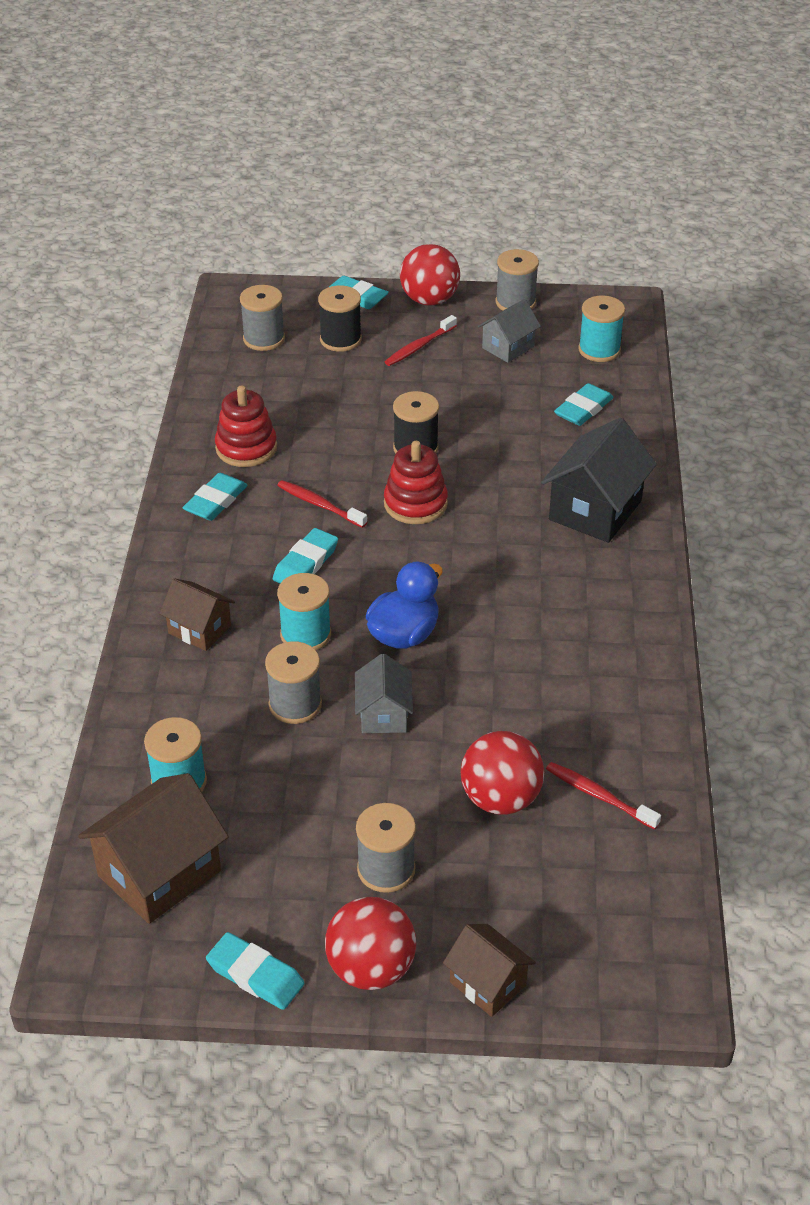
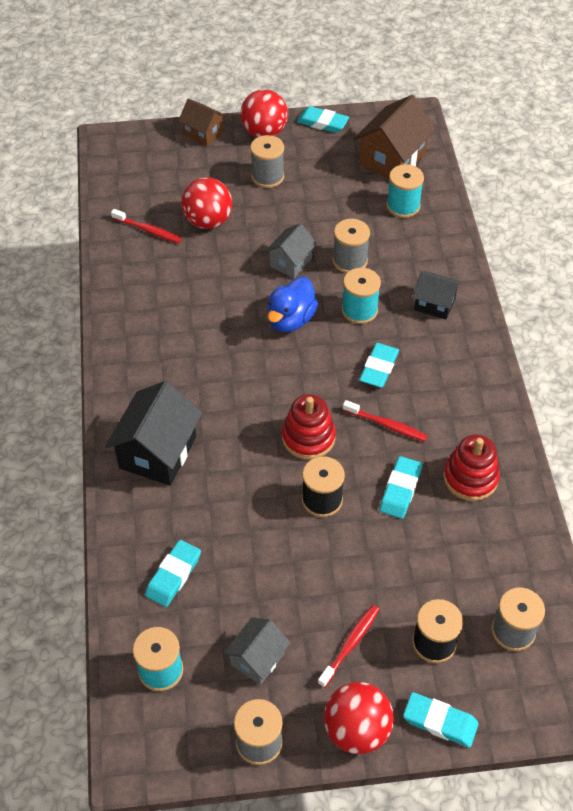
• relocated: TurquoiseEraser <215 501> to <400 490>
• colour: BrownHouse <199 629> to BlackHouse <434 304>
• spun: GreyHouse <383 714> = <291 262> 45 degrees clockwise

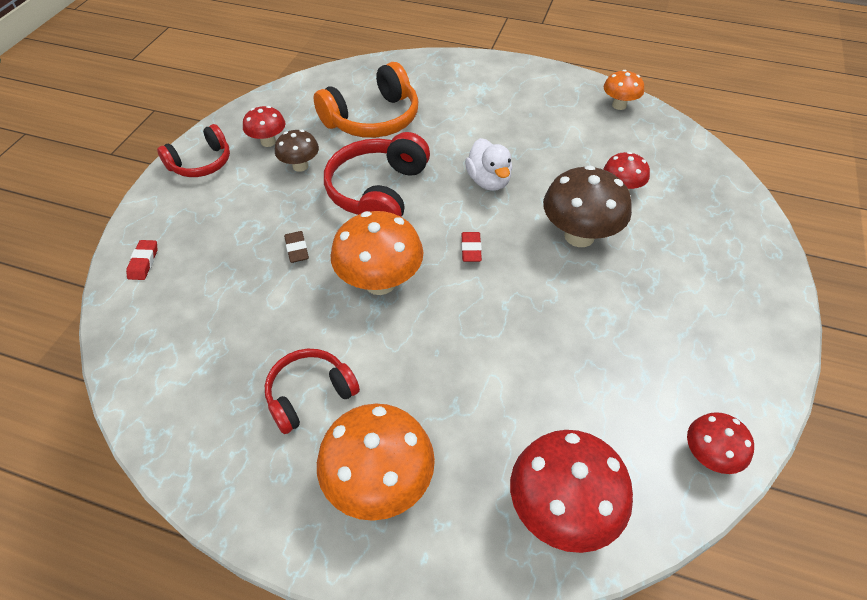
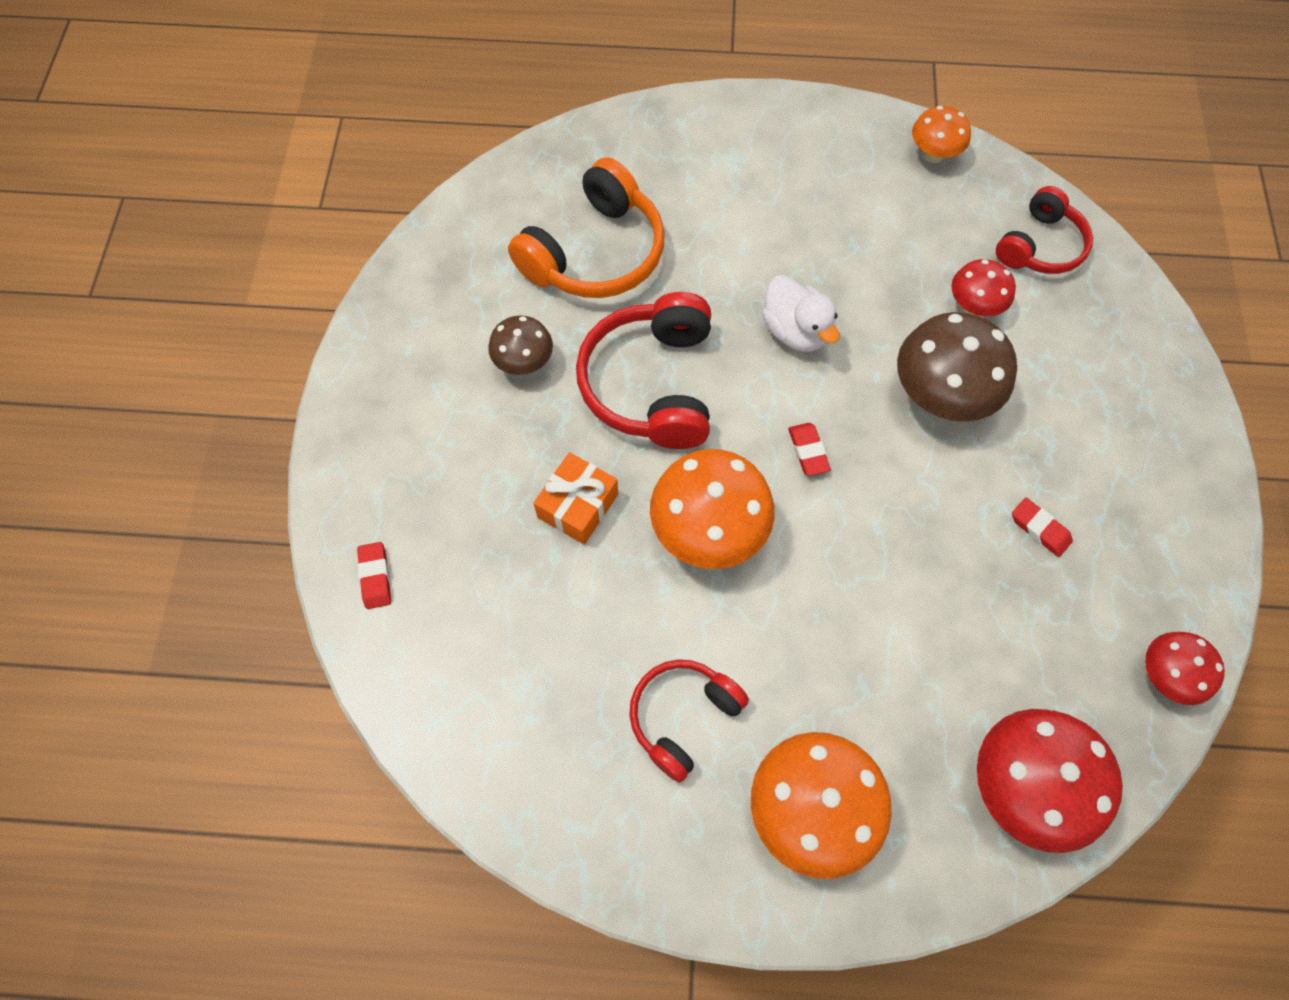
• missing: RedMushroom <268 142>
• relocated: RedHeadphones <201 163> to <1040 246>
• exchanged: BrownEraser <297 249> to OrangeGift <578 506>
• appeared: RedEraser <1039 529>

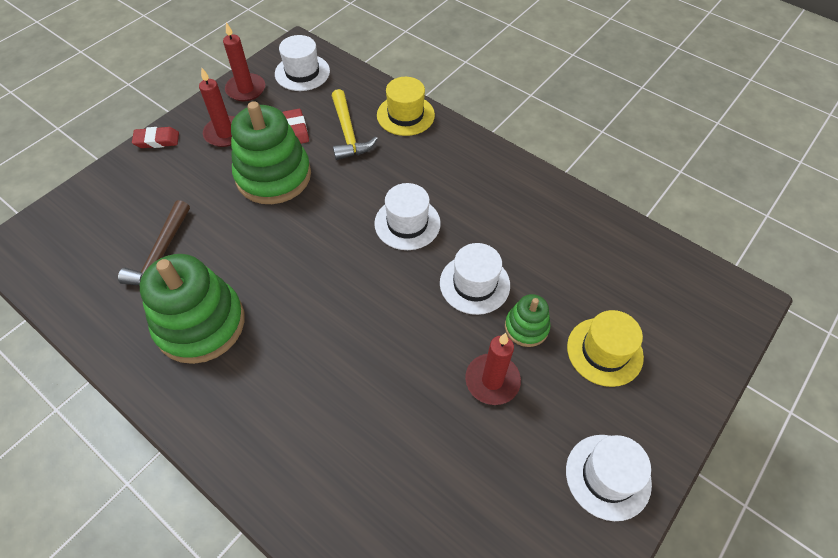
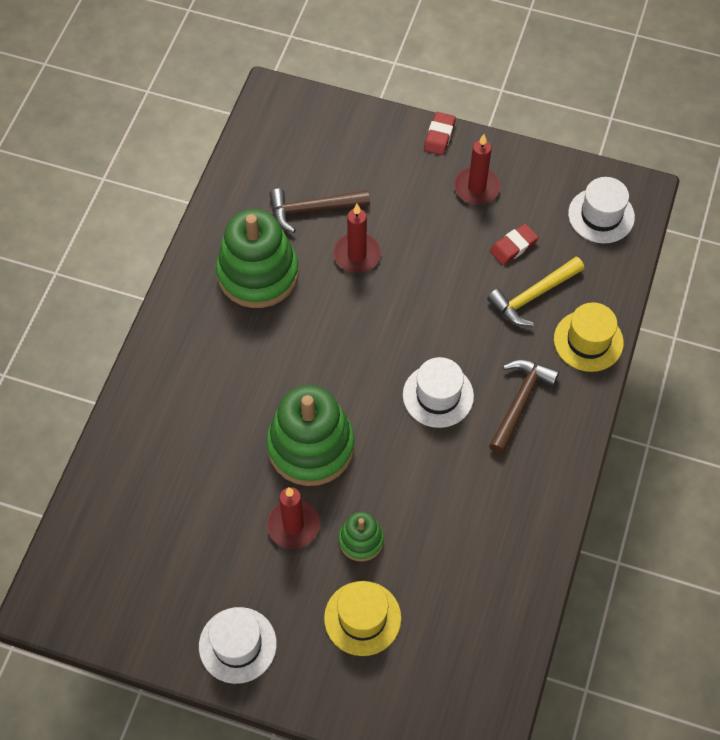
• relocated: RedCandle <246 89> to <357 254>
• relocated: GreenStackingToy <273 176> to <311 446>
• spun: RedEraser <157 140> = <439 136> 45 degrees clockwise
• missing: WhiteHat <474 284>
• appeared: BrownHammer <520 402>

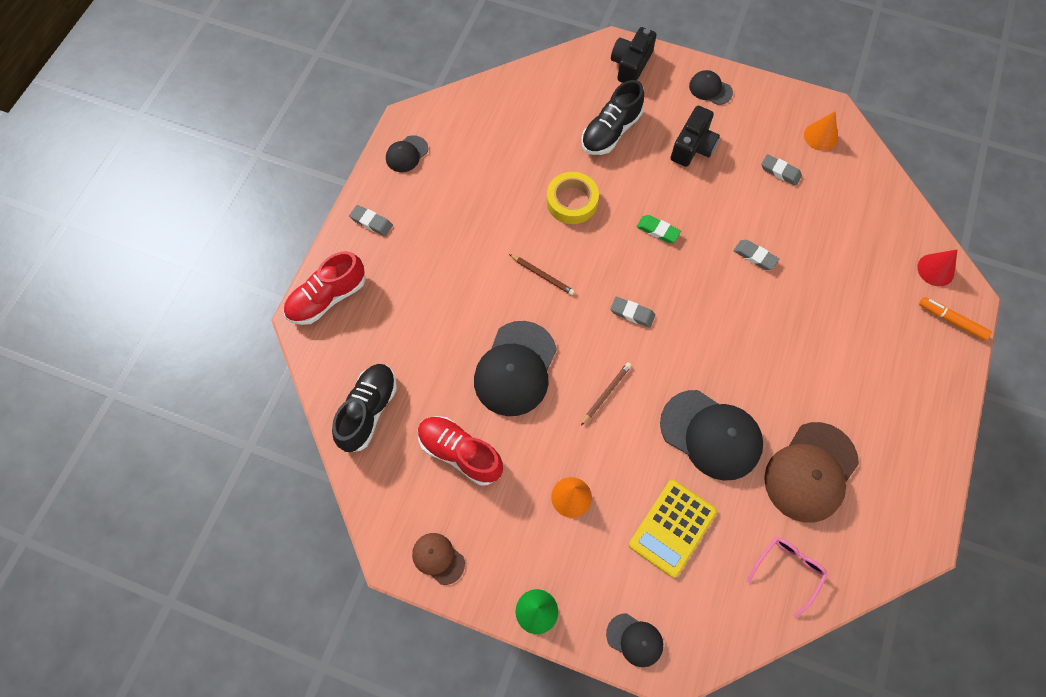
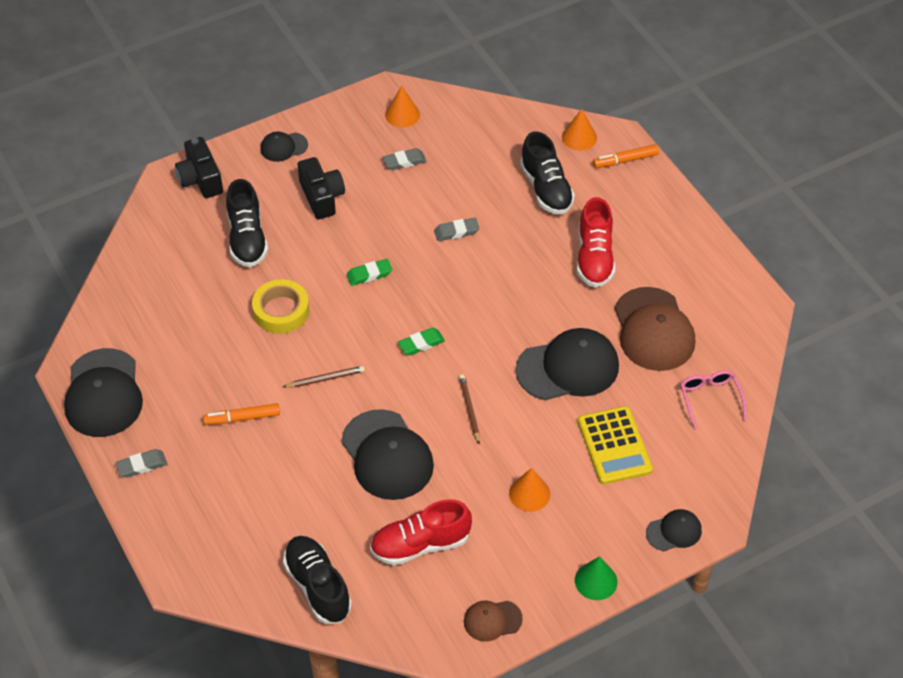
• size: BlackCap <406 154> = <103 393> x1.97
• colour: RedCone <935 270> to OrangeCone <579 137>
• relocated: RedShoe <327 298> to <594 257>
• colour: GreyEraser <632 313> to GreenEraser <421 344>
• appeared: BlackShoe <546 189>
• appeared: OrangeMarker <242 418>

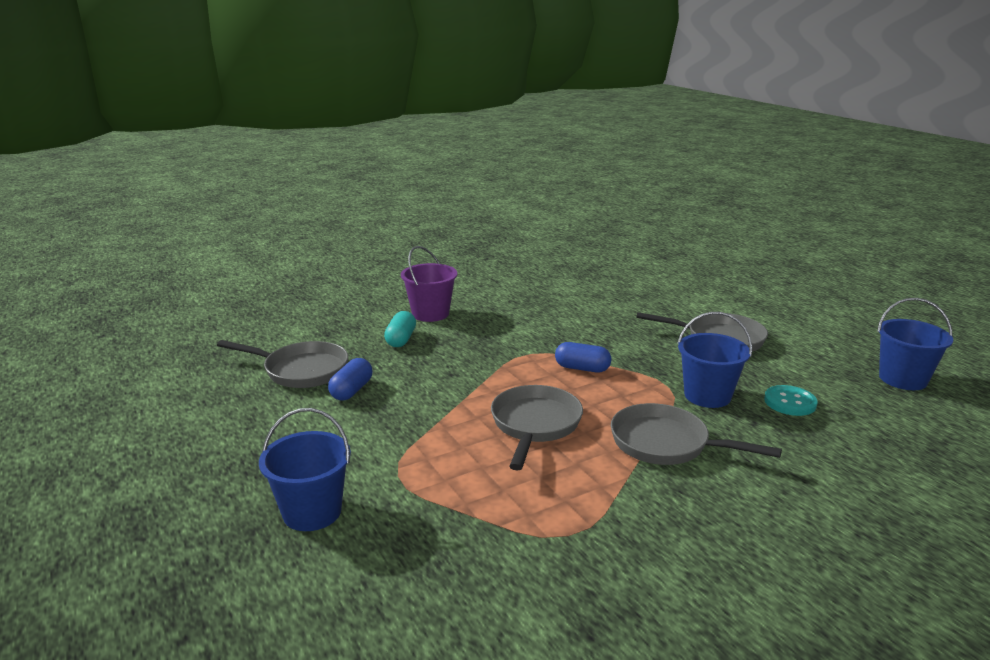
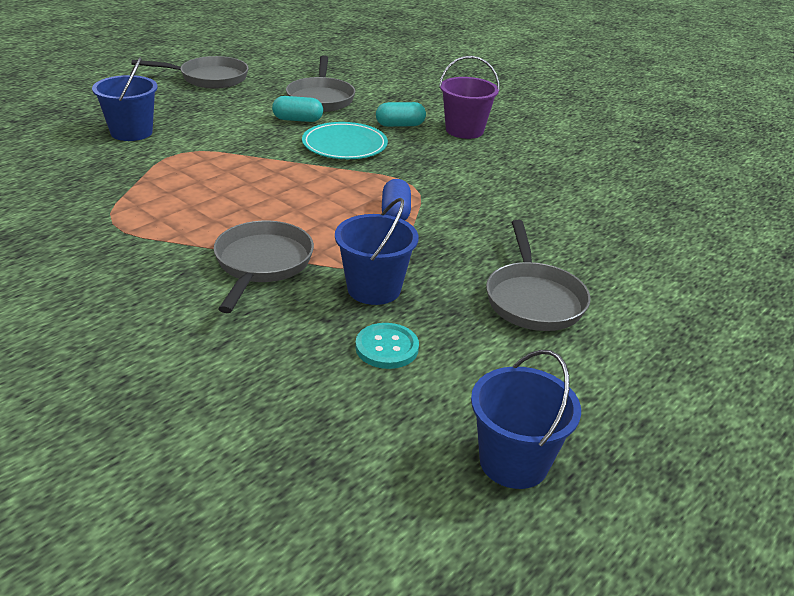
• colour: BlueCapsule <351 390> to TurquoiseCapsule <297 120>
• relocated: GreyPan <535 425> to <209 78>
• appeared: TurquoisePlate <344 145>

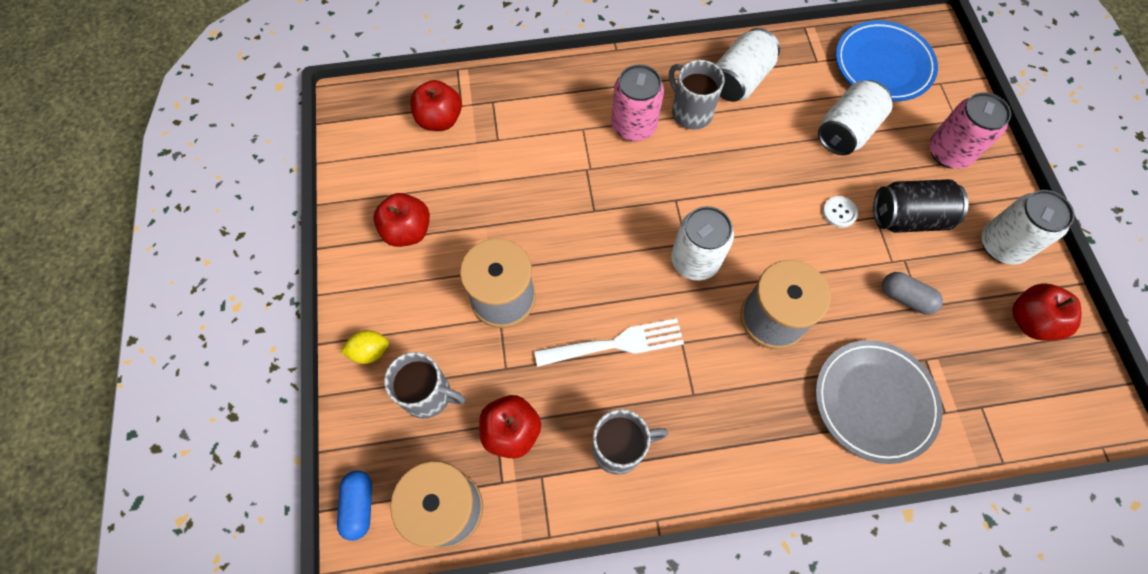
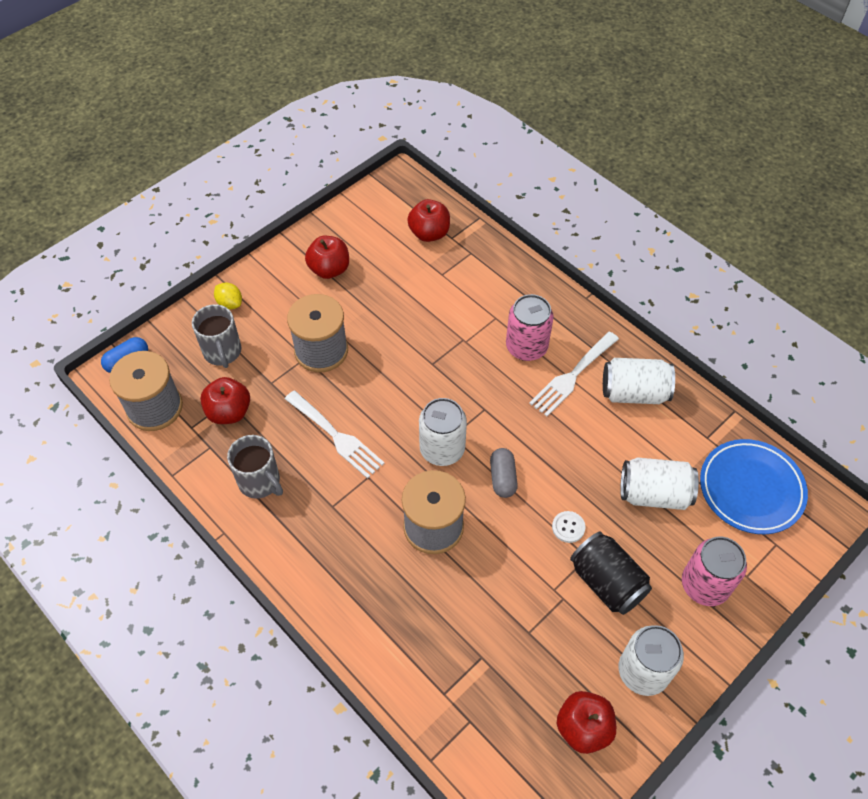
• exchanged: GreyMug <690 112> to WhiteFork <572 376>
• relocated: GreyCapsule <905 298> to <502 478>
• missing: GreyPlate <874 402>

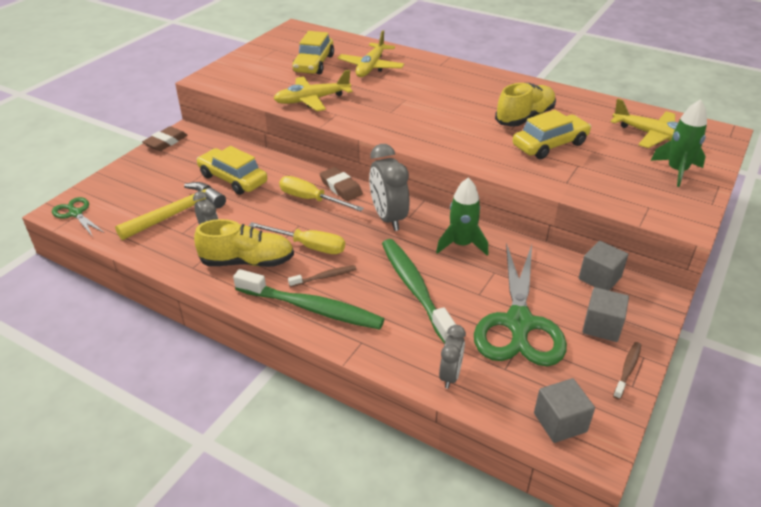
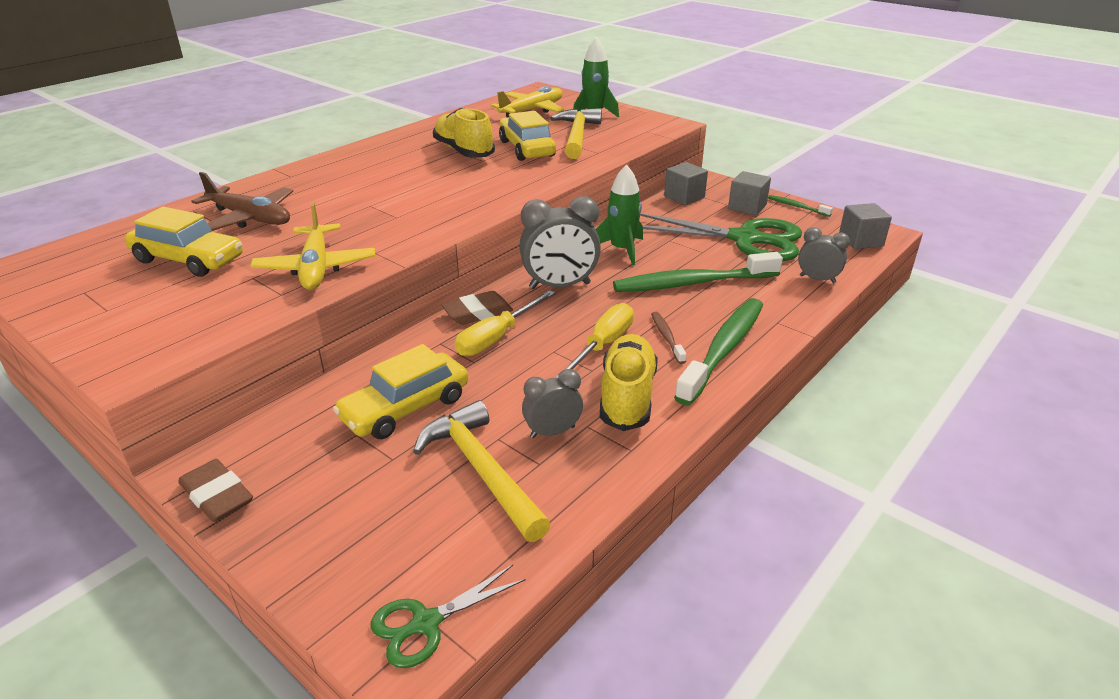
• colour: YellowPlane <371 67> to BrownPlane <250 218>
• colour: BrownToothbrush <627 369> to GreenToothbrush <797 207>
• appeared: YellowHammer <577 136>

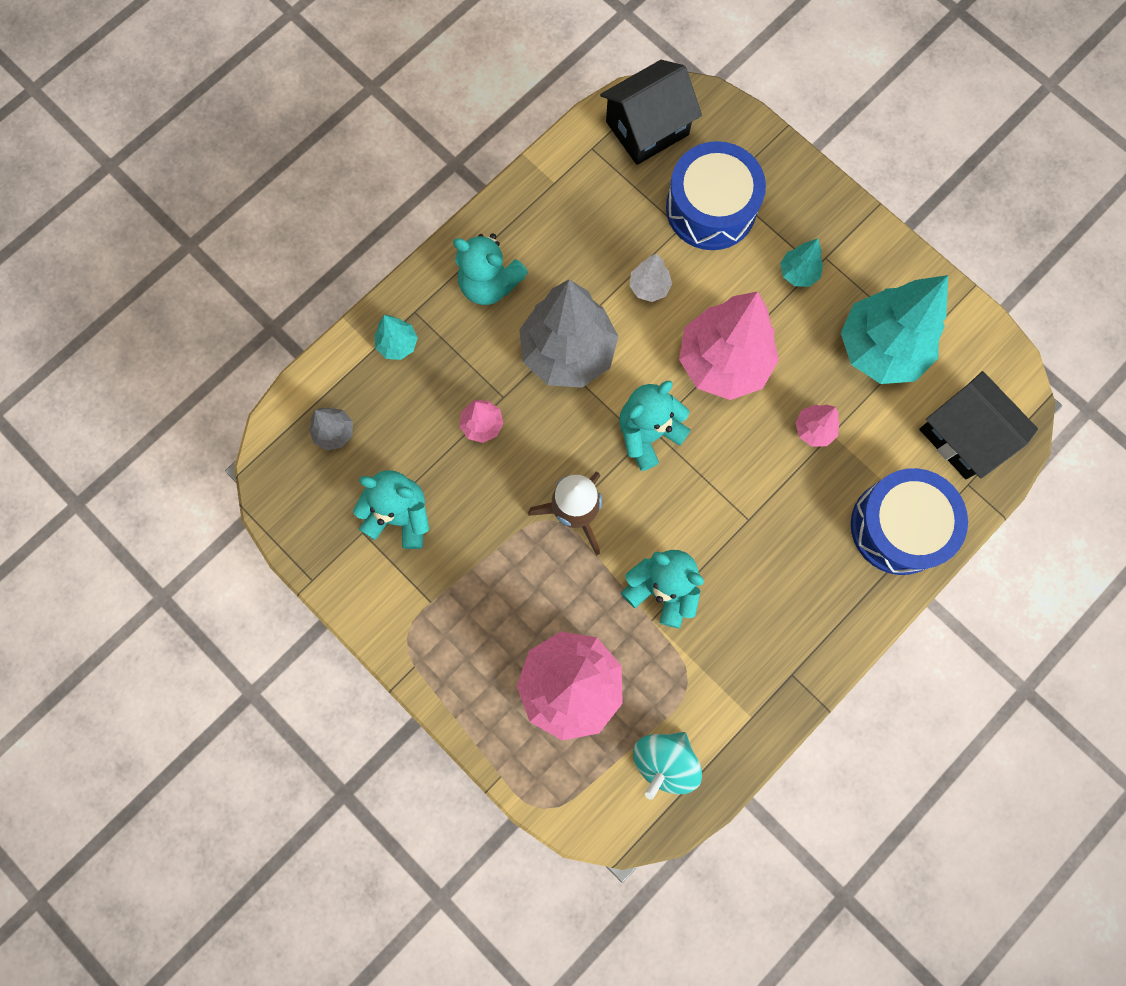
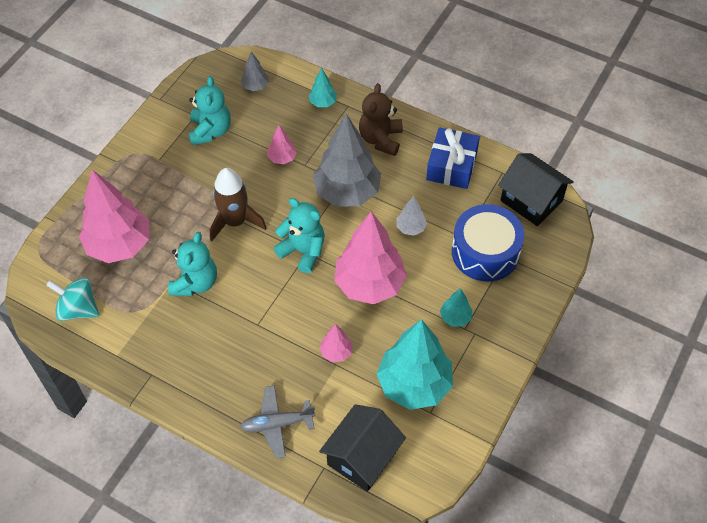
• colour: TurquoiseTeddyBear <489 284> to BrownTeddyBear <380 139>
• exchanged: BlueDrum <899 526> to GreyPlane <277 424>
• appeared: BlueGift <451 166>

